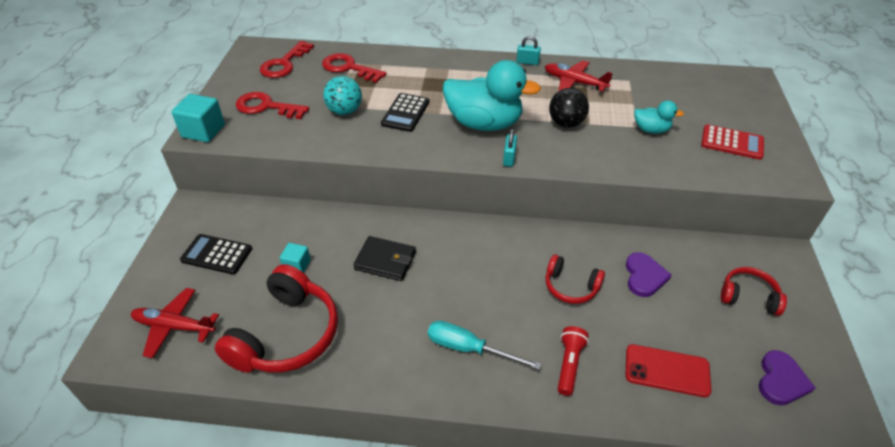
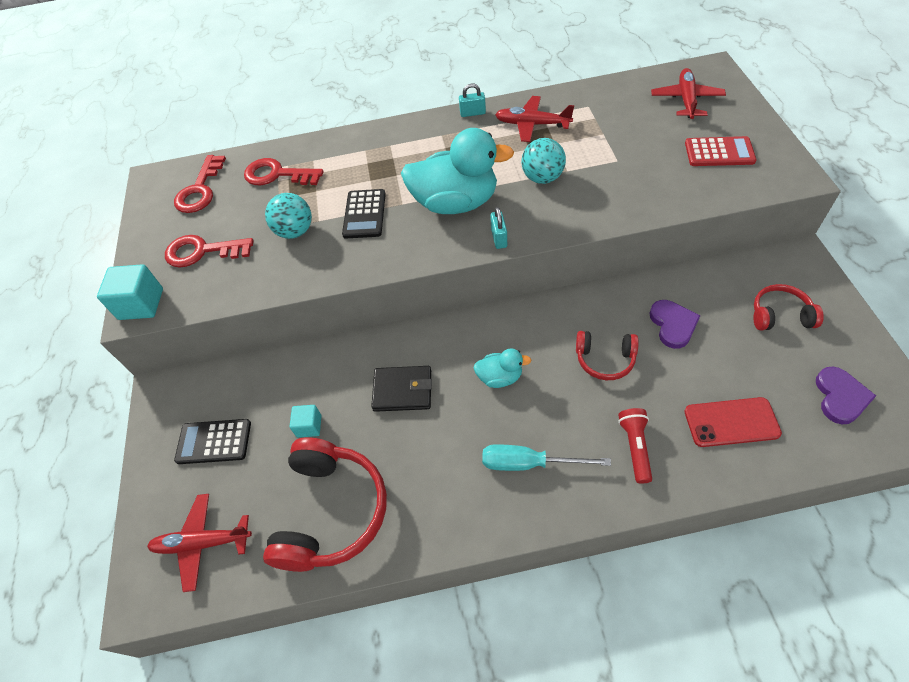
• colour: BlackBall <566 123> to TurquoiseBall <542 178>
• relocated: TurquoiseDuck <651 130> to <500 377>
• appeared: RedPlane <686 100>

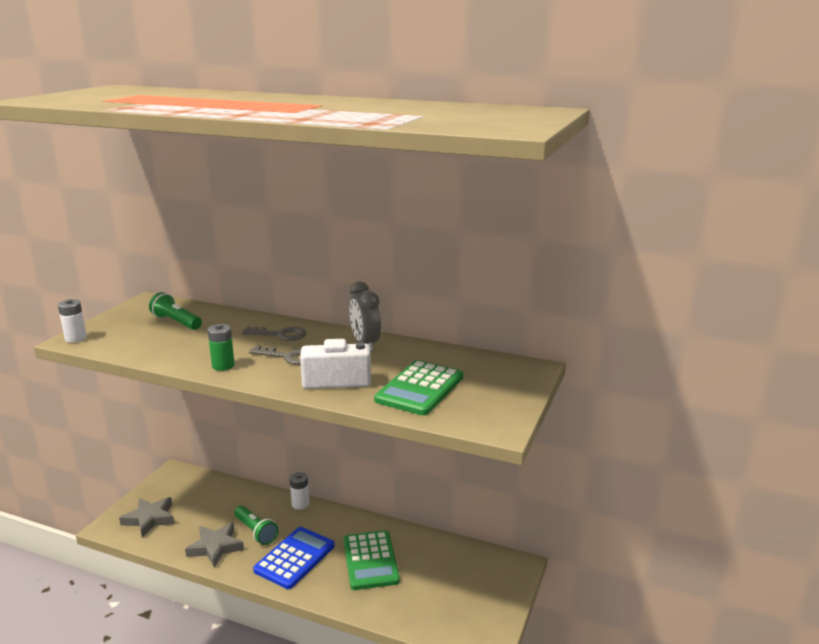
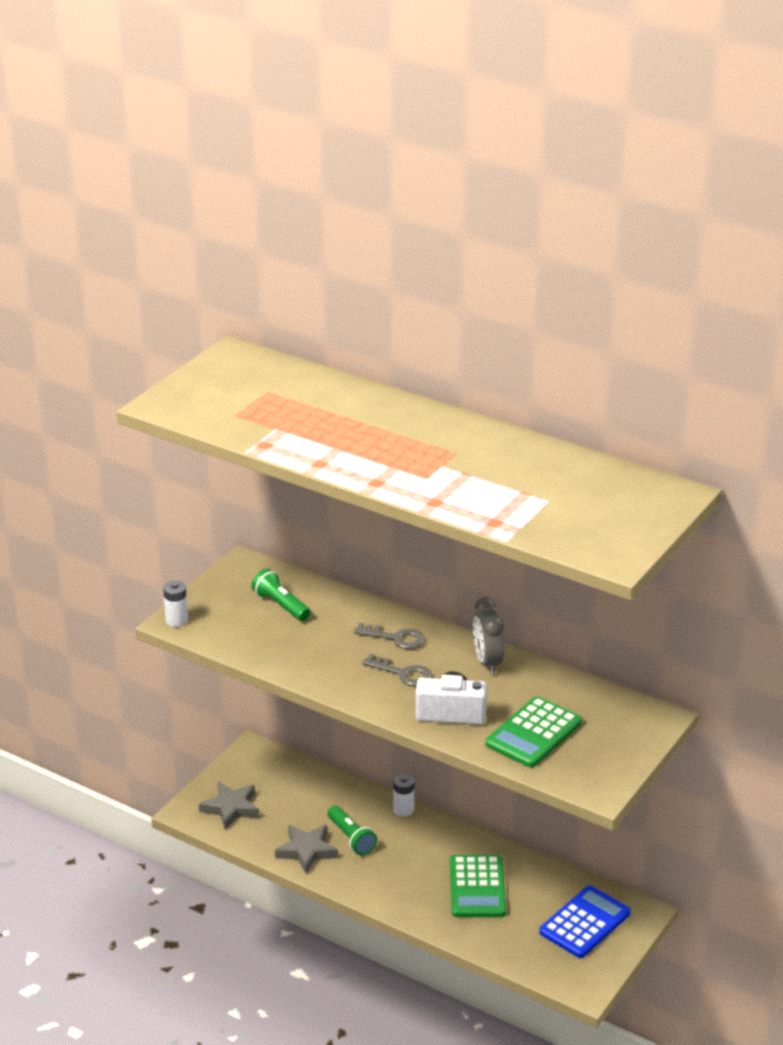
• missing: GreenBattery <223 366>
• relocated: BlueCalculator <295 558> to <585 923>

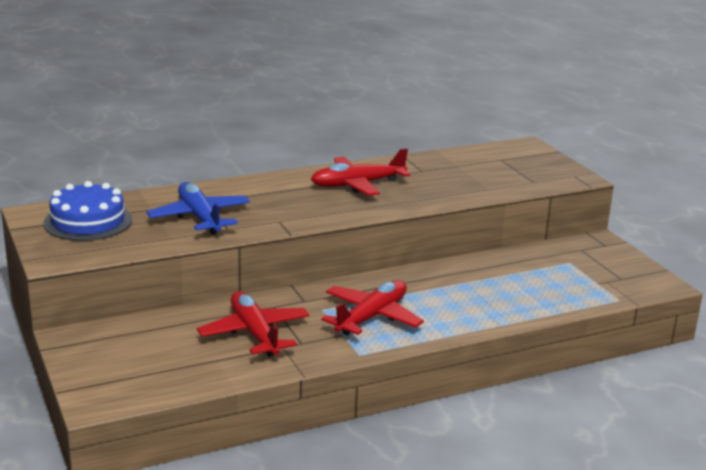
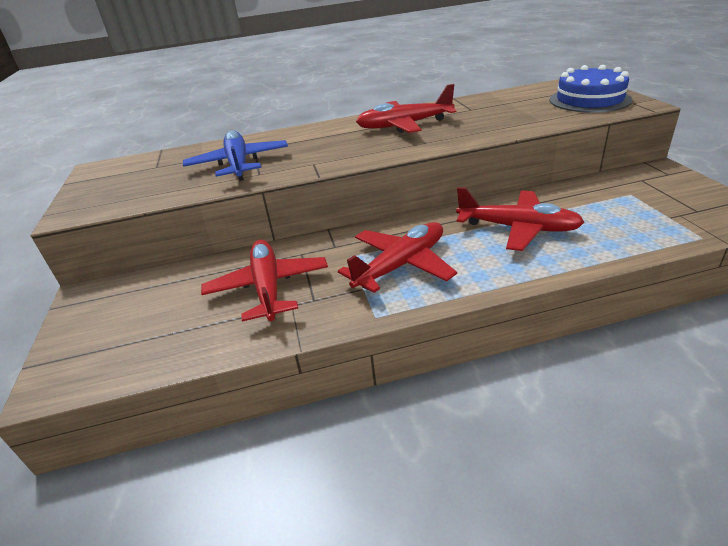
• relocated: BlueCake <88 221> to <589 100>
• appeared: RedPlane <518 228>

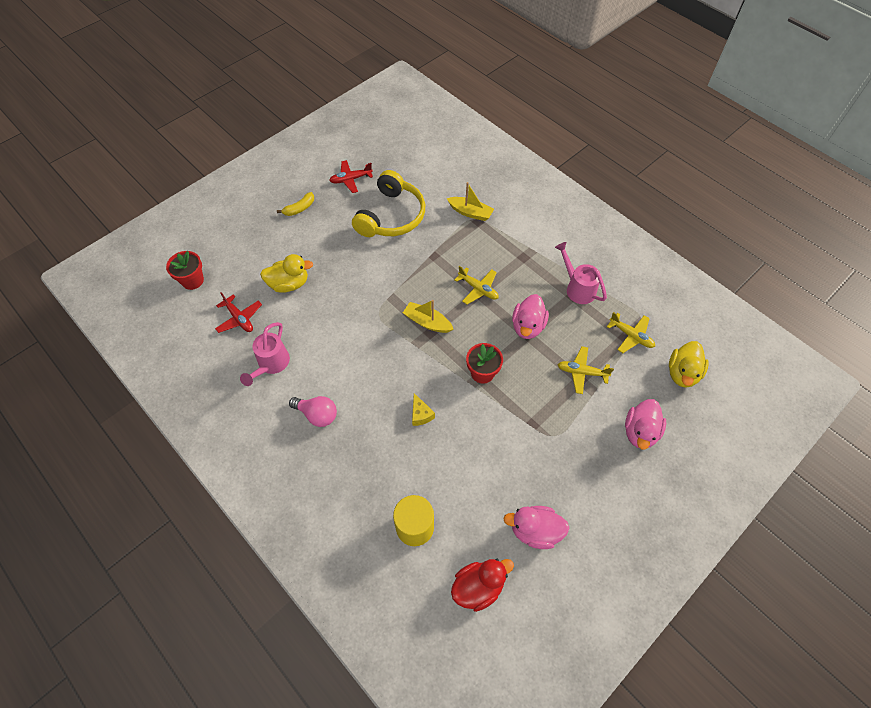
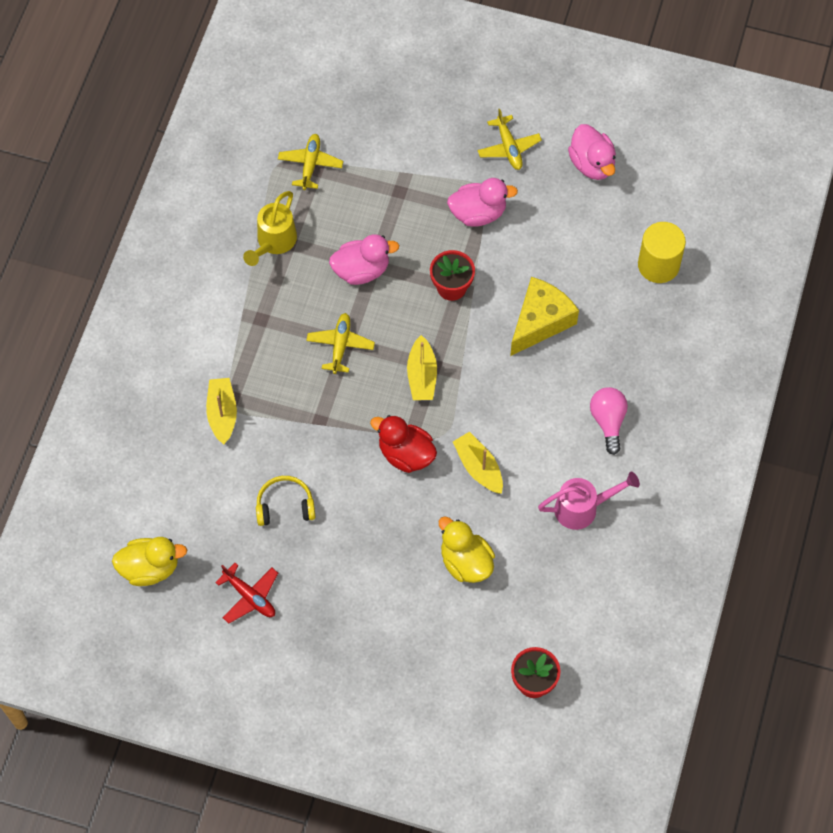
• size: YellowHeadphones <391 216> = <285 506> x0.54
• missing: YellowBanana <299 208>
• colour: PinkWateringCan <577 288> to YellowWateringCan <274 242>
• missing: RedPlane <239 318>
• relocated: YellowDuck <682 373> to <150 568>
• relocated: YellowPlane <582 372> to <508 147>
• size: YellowCheese <420 414> = <540 321> x2.04
• relocated: PinkDuck <640 432> to <478 213>
• relocated: RedDuck <478 587> to <406 454>
• appeared: YellowBoat <479 467>

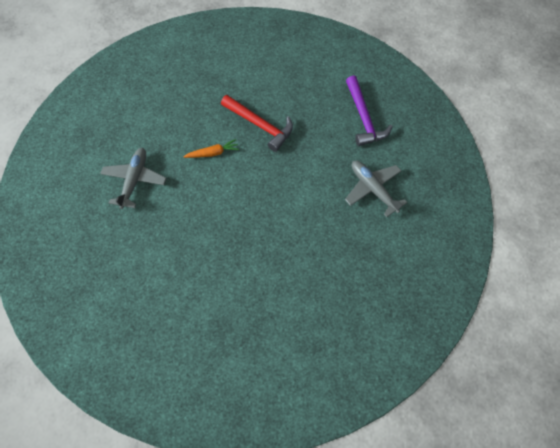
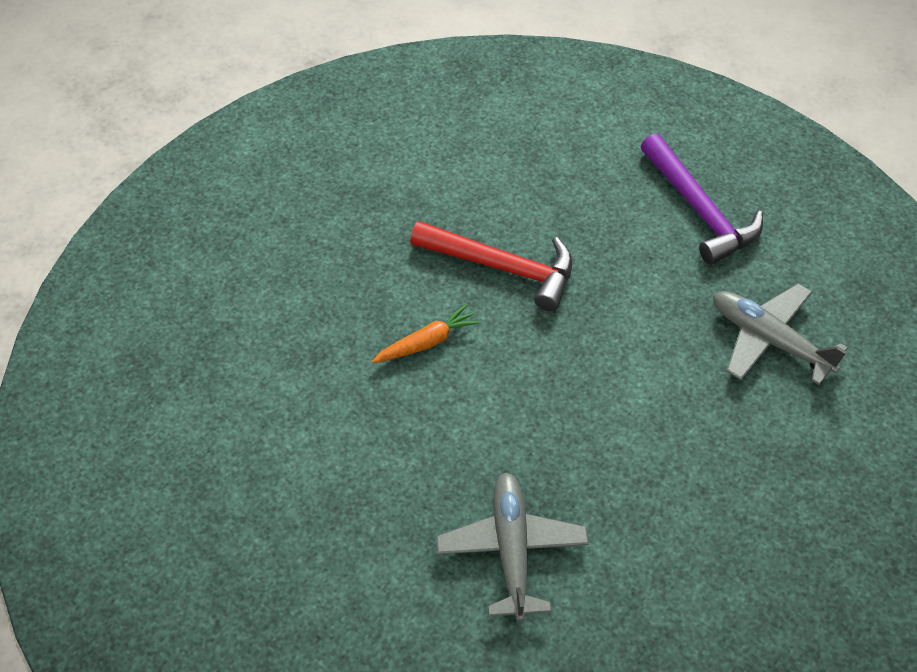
• relocated: GreyPlane <134 180> to <512 549>

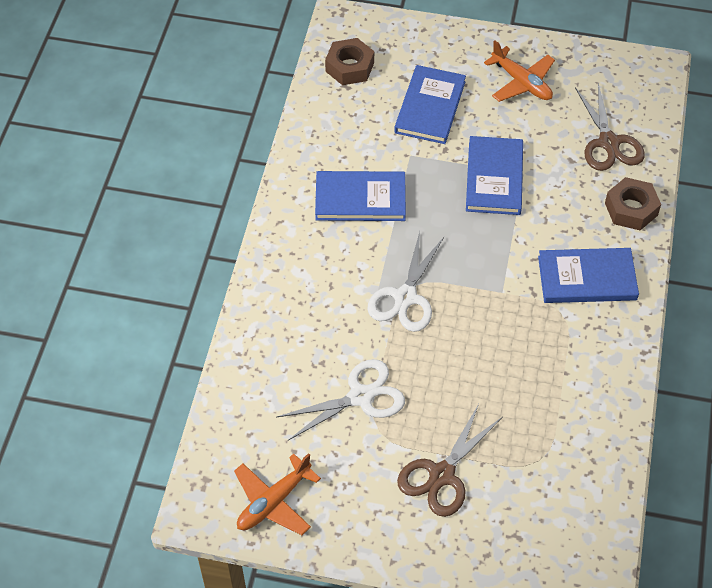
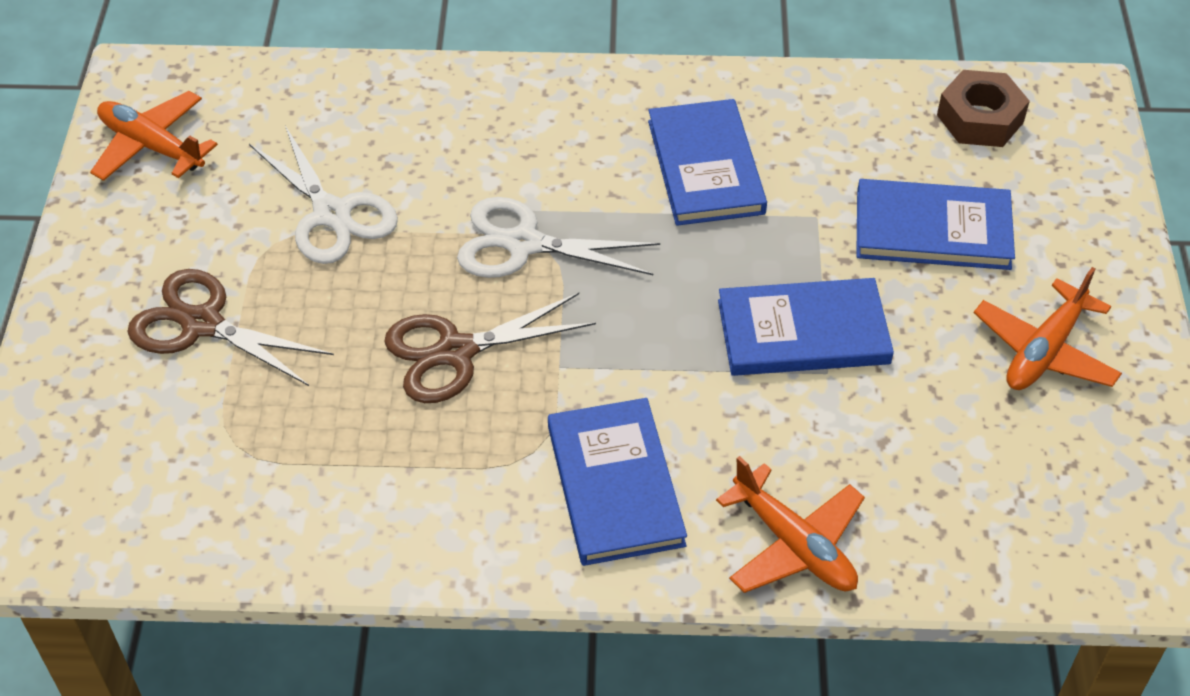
• relocated: BrownScissors <609 143> to <455 352>
• exchanged: BrownNut <631 209> to OrangePlane <794 544>

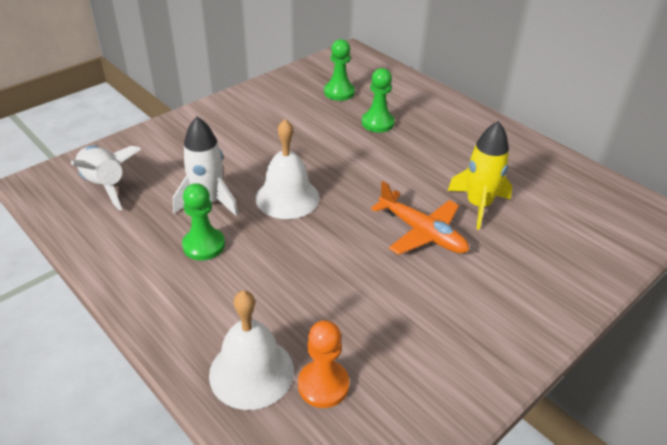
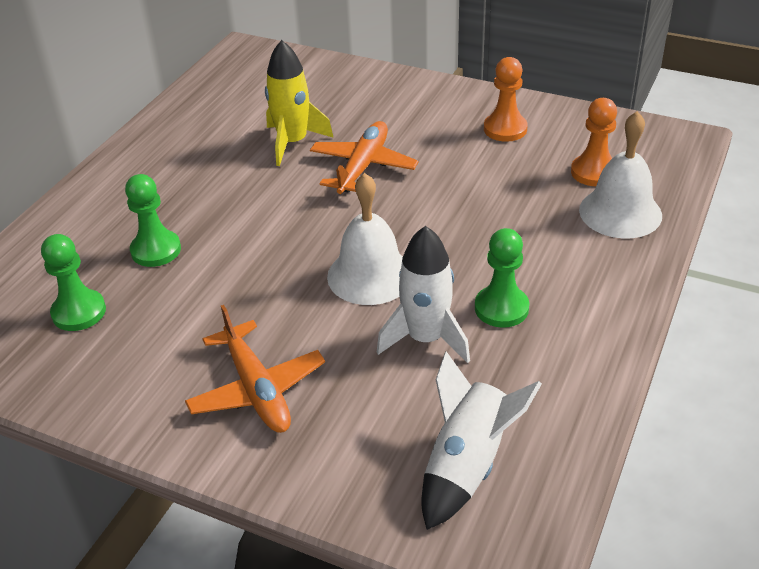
• appeared: OrangePawn <505 129>
• appeared: OrangePlane <256 389>

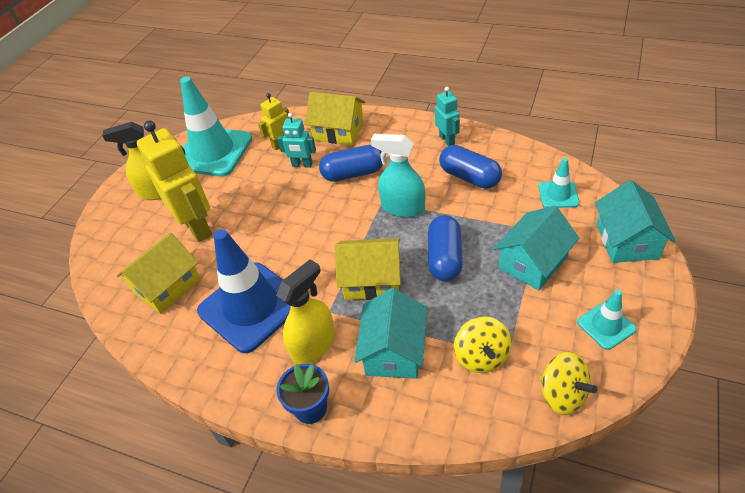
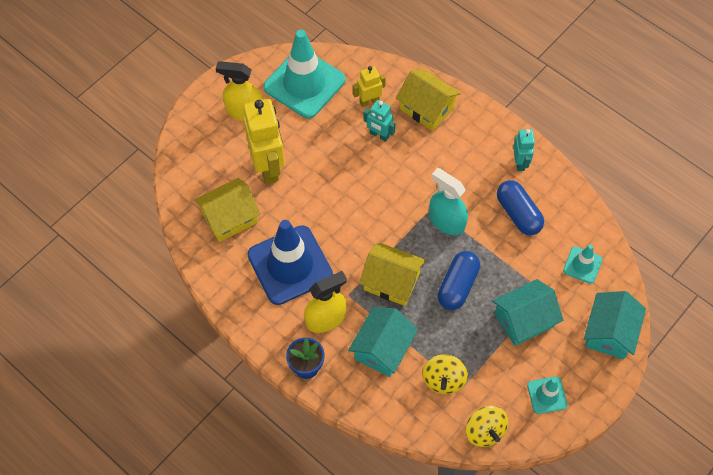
• missing: BlueCapsule <353 174>

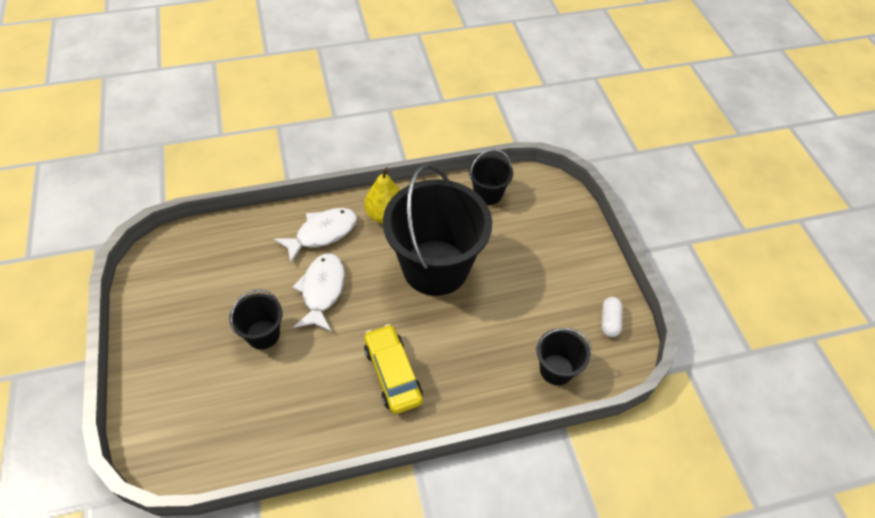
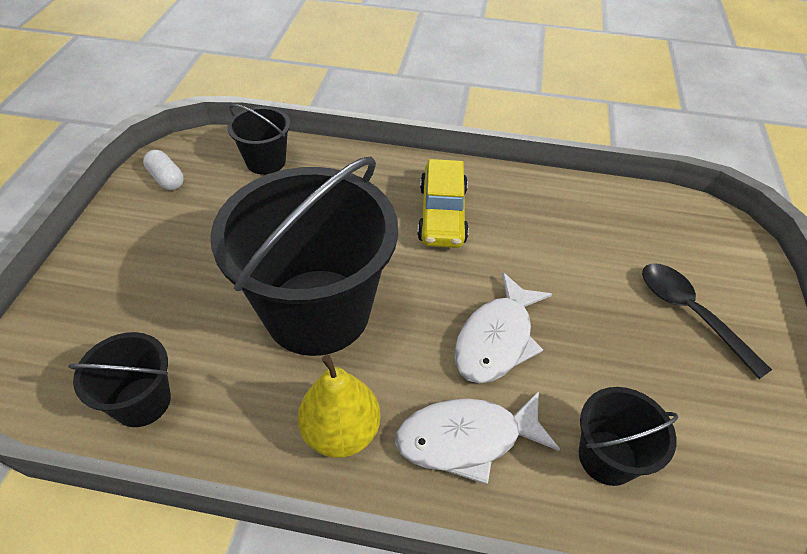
• relocated: BlackBucket <263 334> to <607 457>
• spun: WhiteCapsule <609 321> = <166 179> 75 degrees counterclockwise
• appeared: BlackSpoon <690 313>

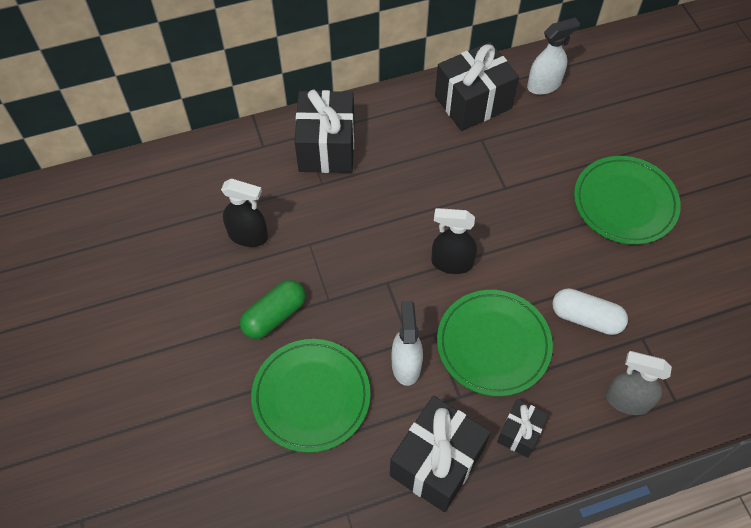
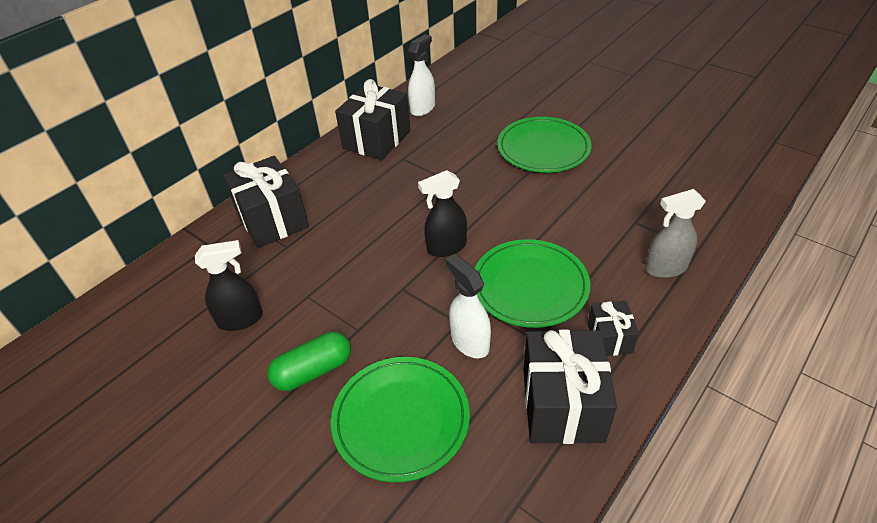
• spun: GreenCapsule <274 316> = <313 371> 45 degrees clockwise
• missing: WhiteCapsule <586 318>

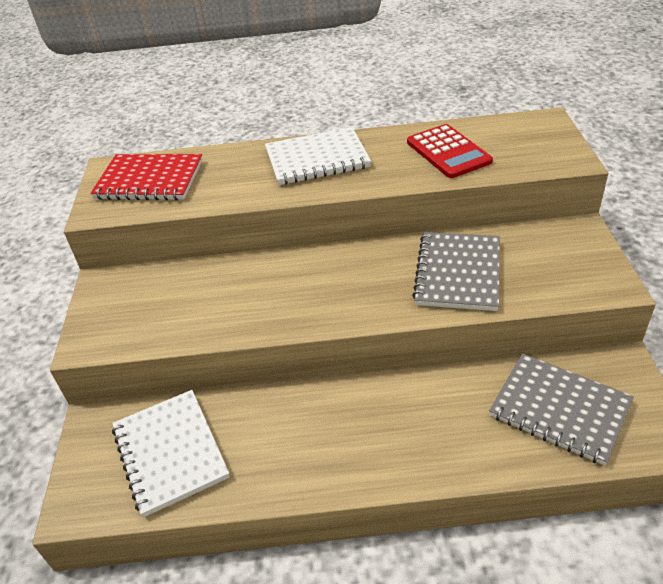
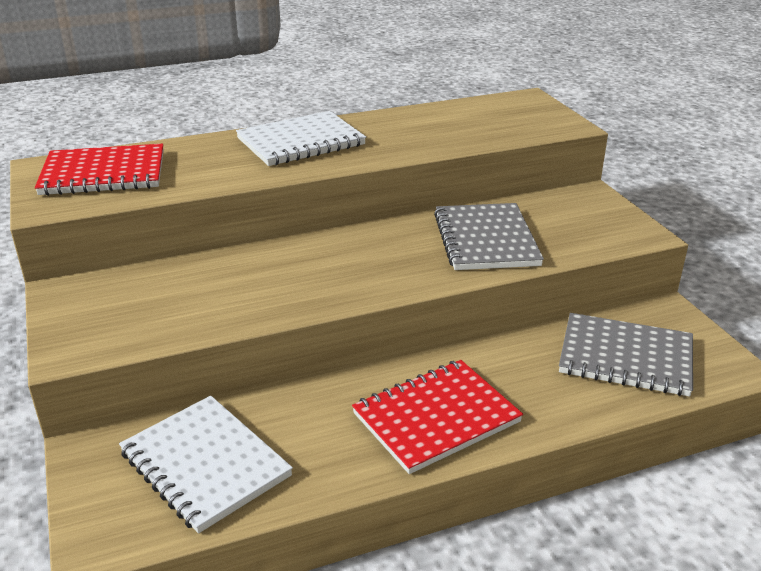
• missing: RedCalculator <448 152>
• appeared: RedNotebook <436 418>

